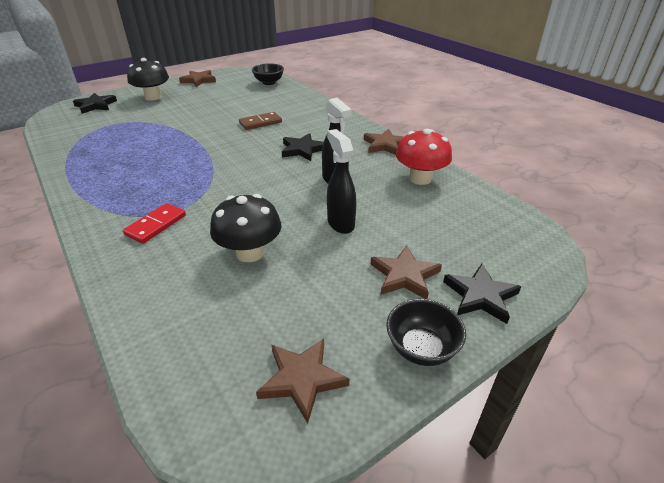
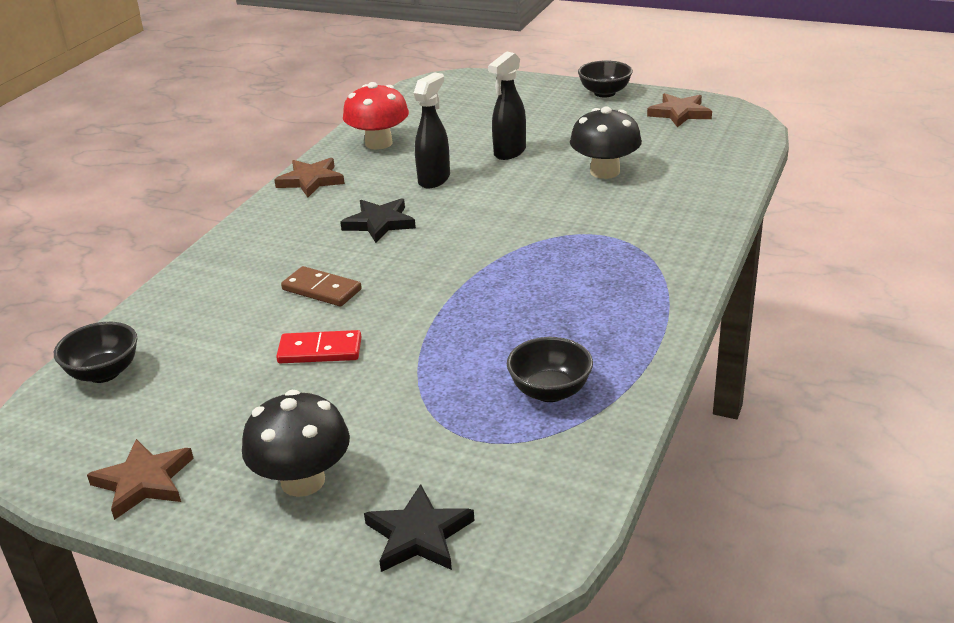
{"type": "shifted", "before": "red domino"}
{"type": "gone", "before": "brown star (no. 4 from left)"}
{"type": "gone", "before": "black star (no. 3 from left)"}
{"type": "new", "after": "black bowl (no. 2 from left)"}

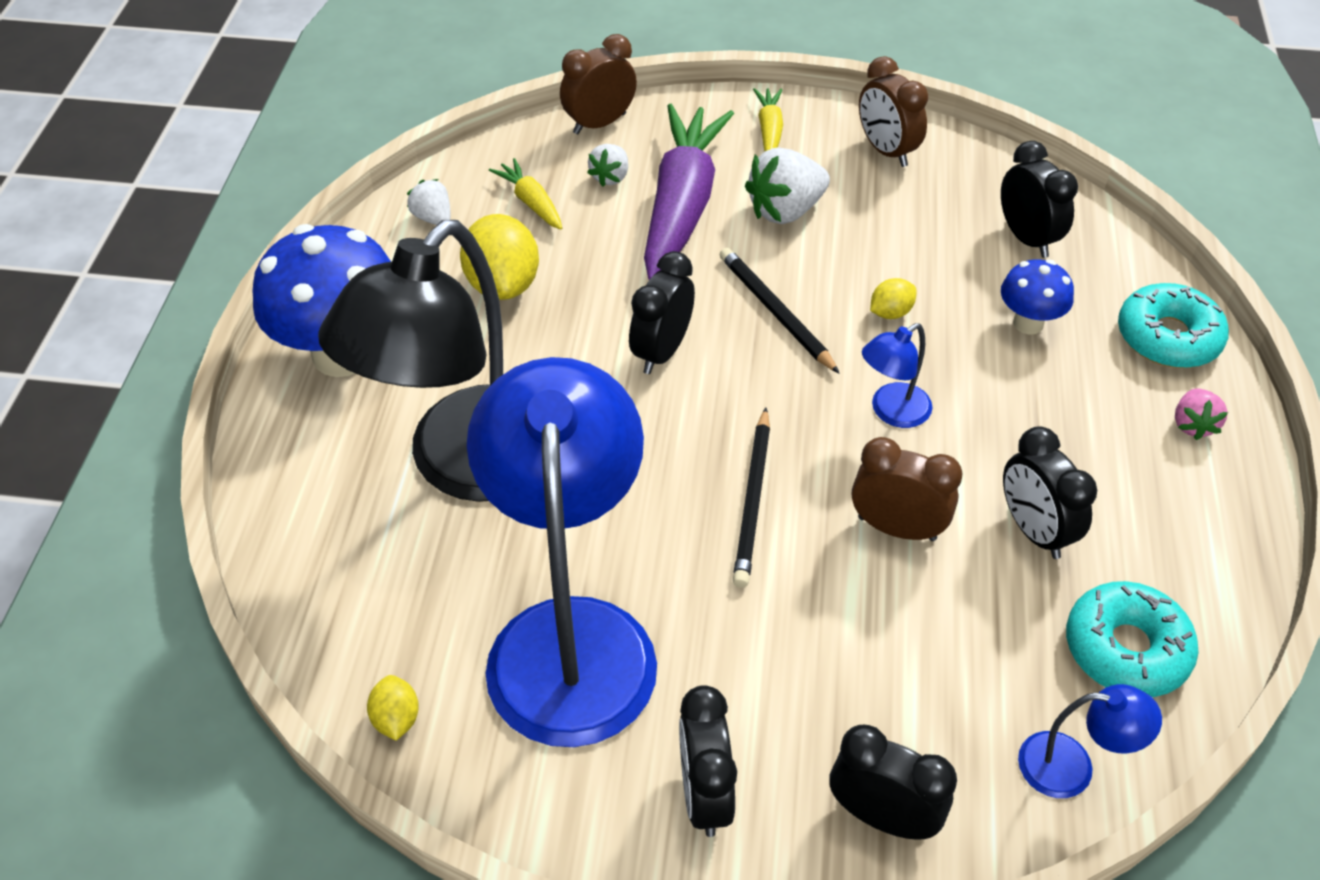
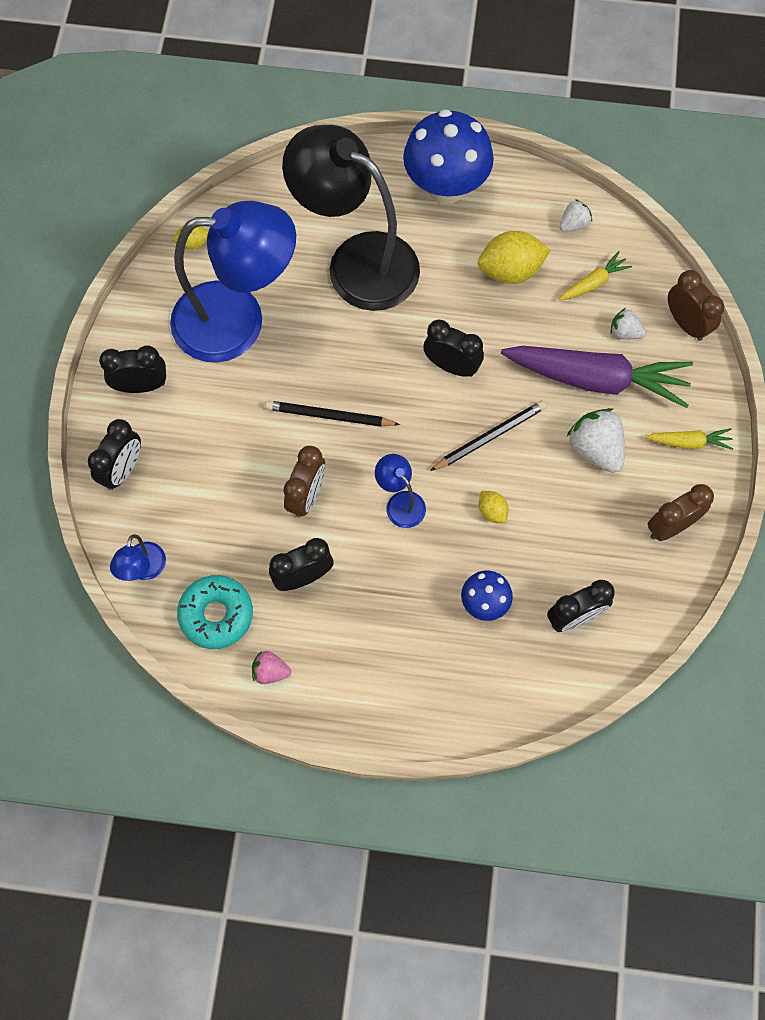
{"type": "gone", "before": "turquoise donut (no. 2 from left)"}
{"type": "shifted", "before": "pink strawberry"}

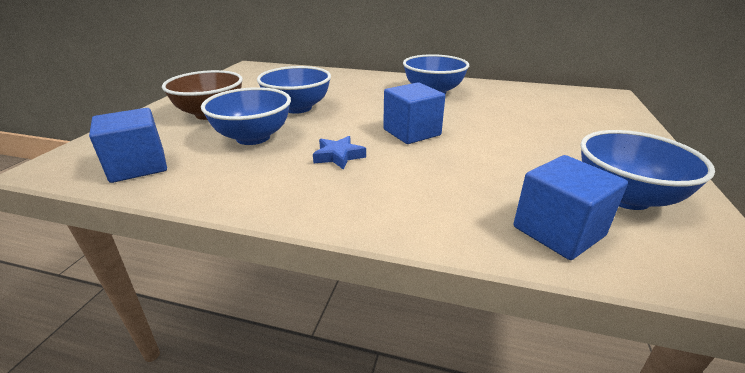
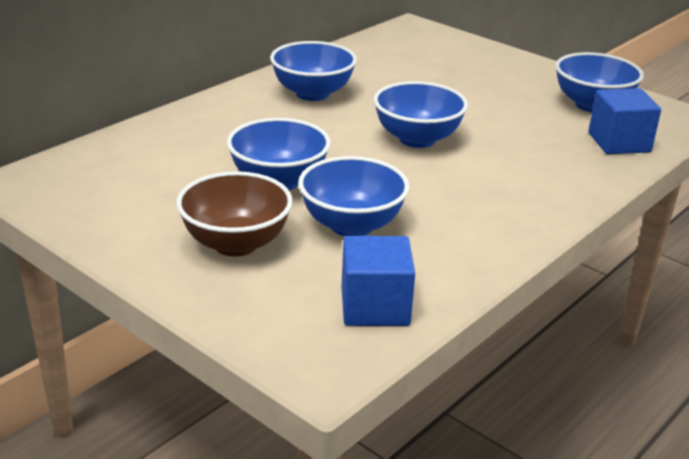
{"type": "swapped", "before": "blue cube (no. 2 from left)", "after": "blue bowl (no. 4 from left)"}
{"type": "gone", "before": "blue star"}

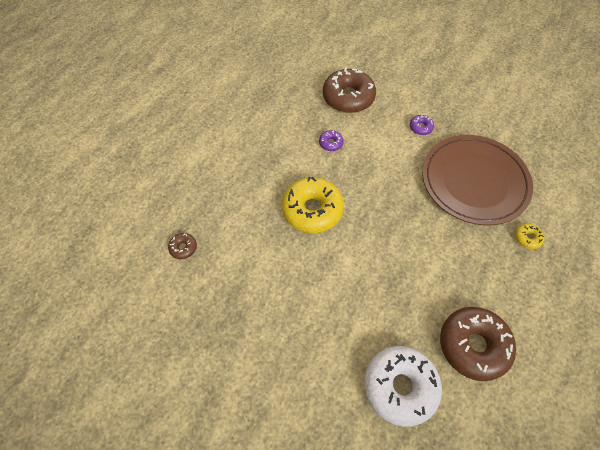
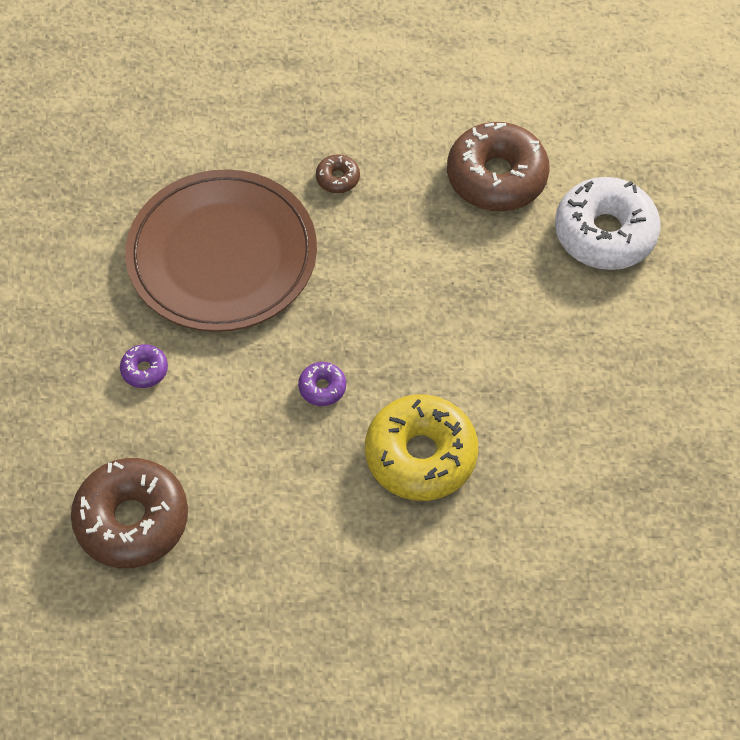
{"type": "shifted", "before": "purple donut (no. 1 from left in the first image)", "after": "purple donut (no. 2 from left)"}
{"type": "gone", "before": "yellow donut (no. 2 from left)"}
{"type": "shifted", "before": "brown donut (no. 1 from left in the first image)", "after": "brown donut (no. 2 from left)"}

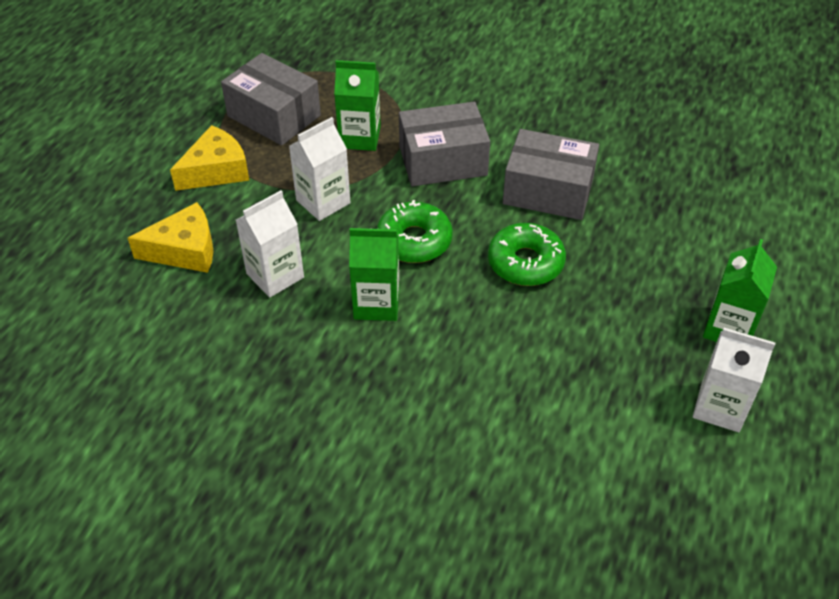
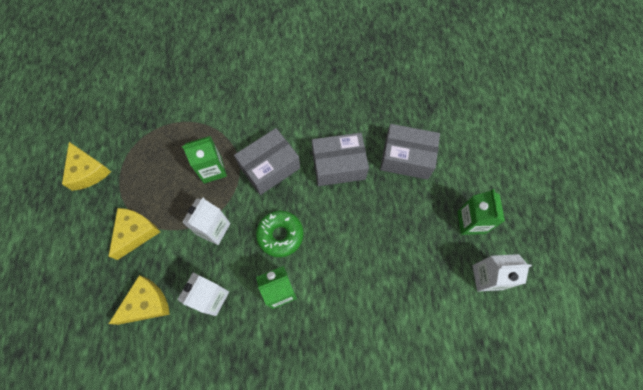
{"type": "shifted", "before": "grey box (no. 1 from left in the first image)", "after": "grey box (no. 3 from left)"}
{"type": "gone", "before": "green donut (no. 2 from left)"}
{"type": "new", "after": "yellow cheese (no. 1 from left)"}

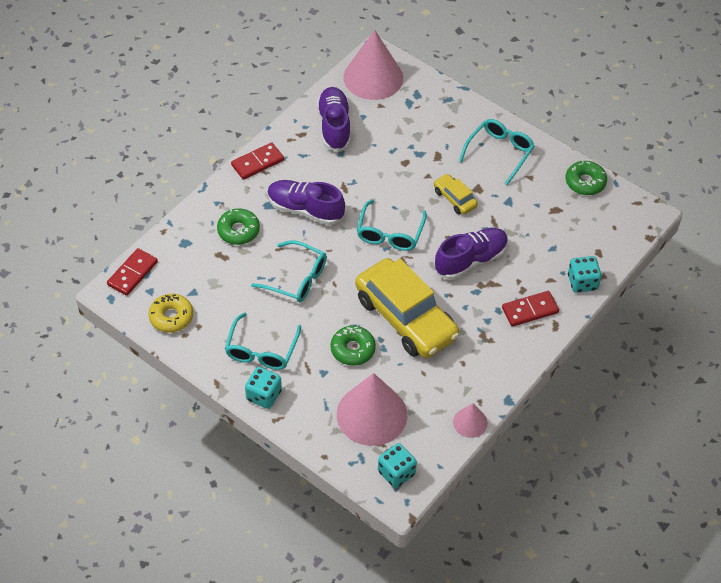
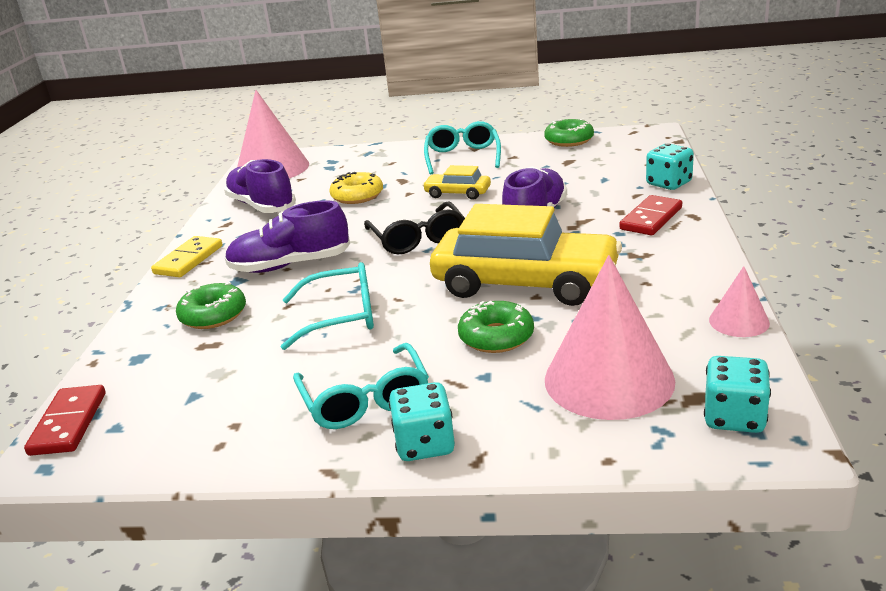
{"type": "repainted", "before": "red domino (no. 2 from left)", "after": "yellow domino"}
{"type": "repainted", "before": "turquoise glasses (no. 3 from left)", "after": "black glasses"}
{"type": "shifted", "before": "yellow donut"}

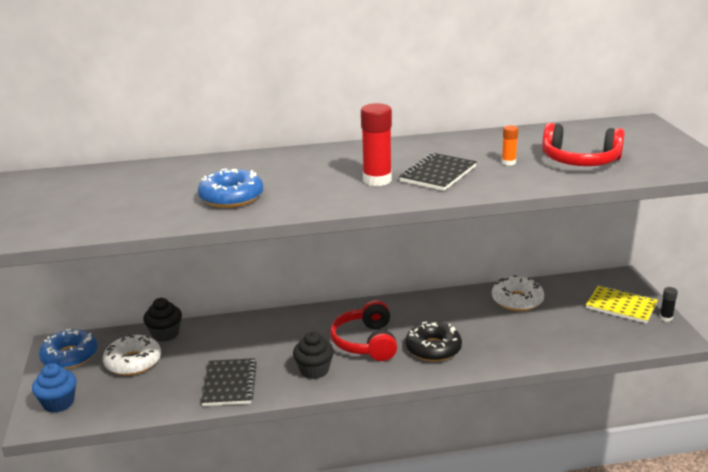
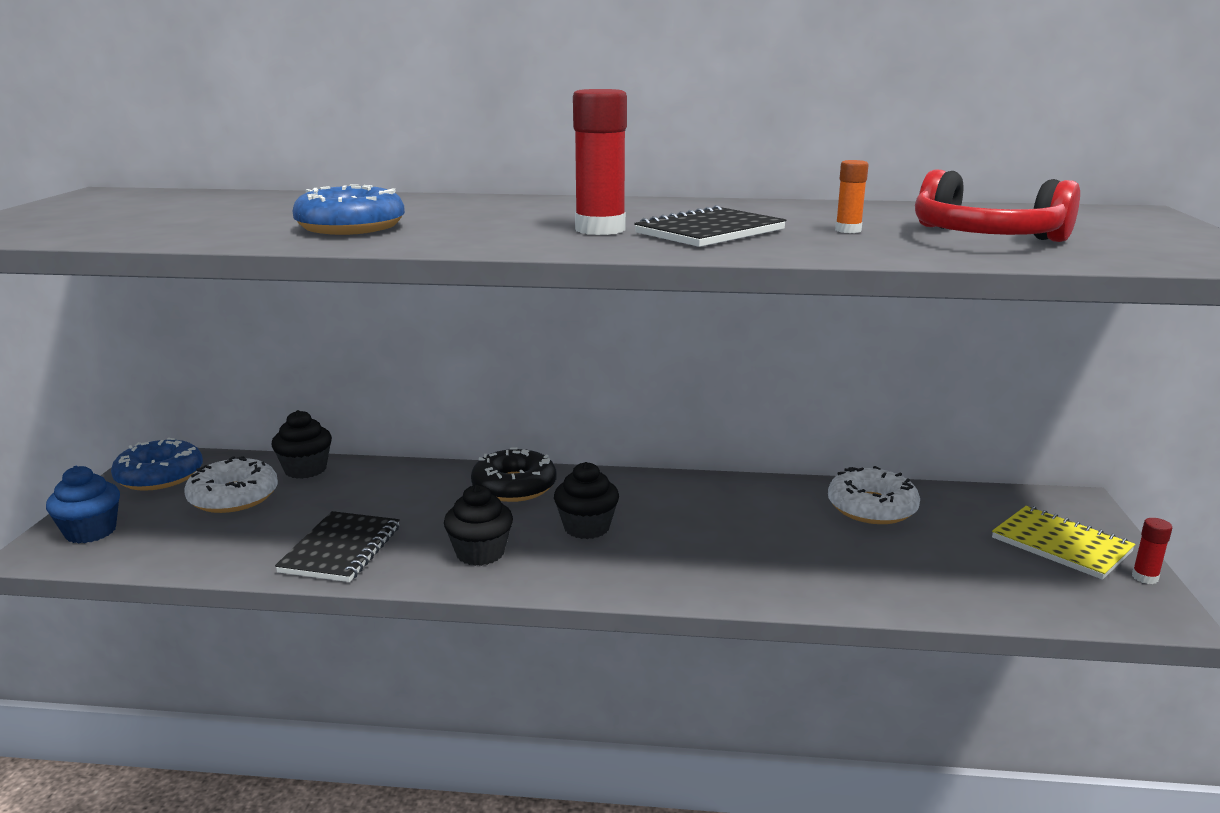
{"type": "repainted", "before": "black glue stick", "after": "red glue stick (no. 2 from left)"}
{"type": "swapped", "before": "red headphones (no. 1 from left)", "after": "black cupcake (no. 3 from left)"}
{"type": "shifted", "before": "black donut"}

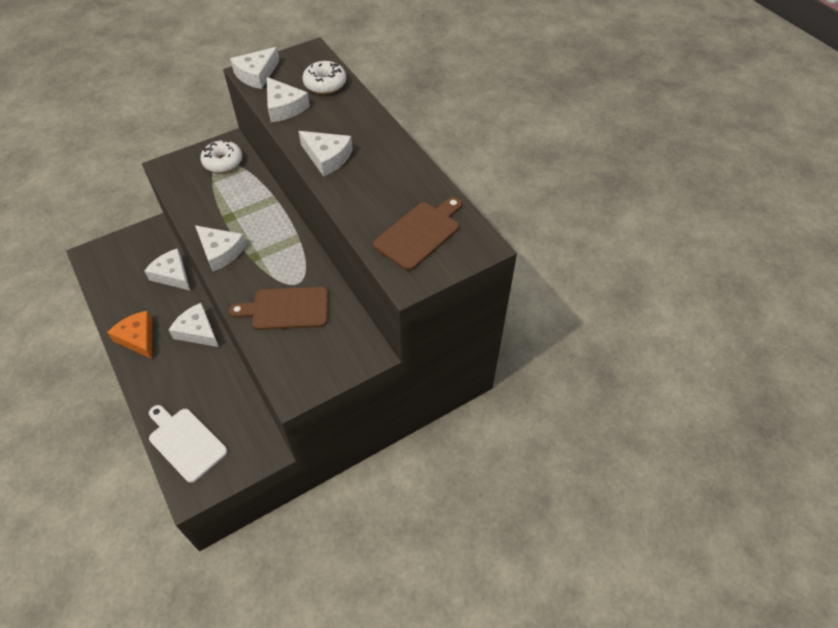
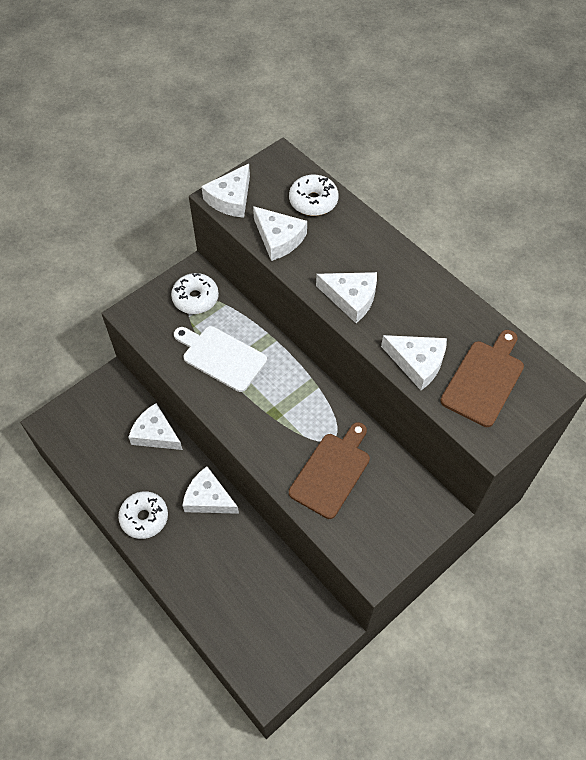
{"type": "shifted", "before": "white cheese (no. 3 from left in the first image)", "after": "white cheese (no. 6 from left)"}
{"type": "rotated", "before": "brown cutting board (no. 1 from left)", "turn": 135}
{"type": "swapped", "before": "orange cheese", "after": "white donut (no. 1 from left)"}
{"type": "shifted", "before": "white cutting board"}

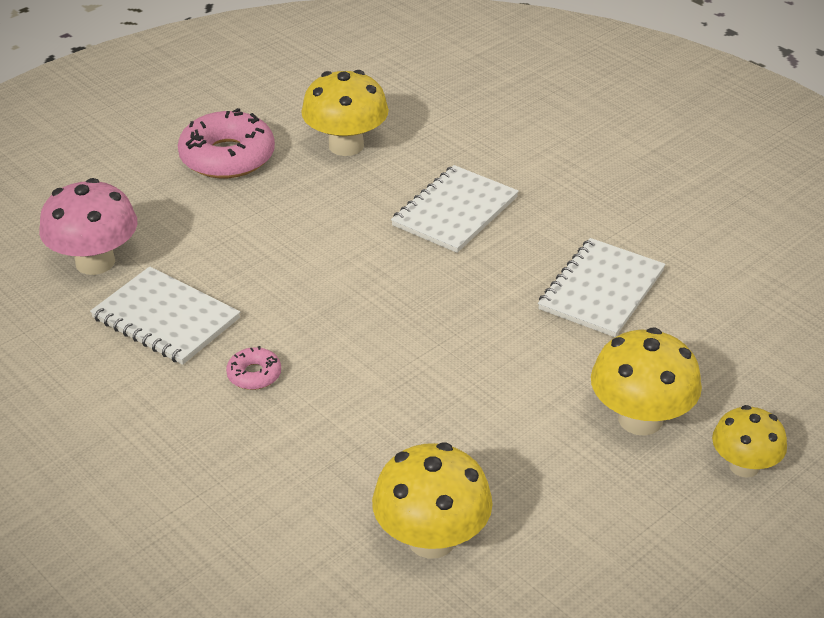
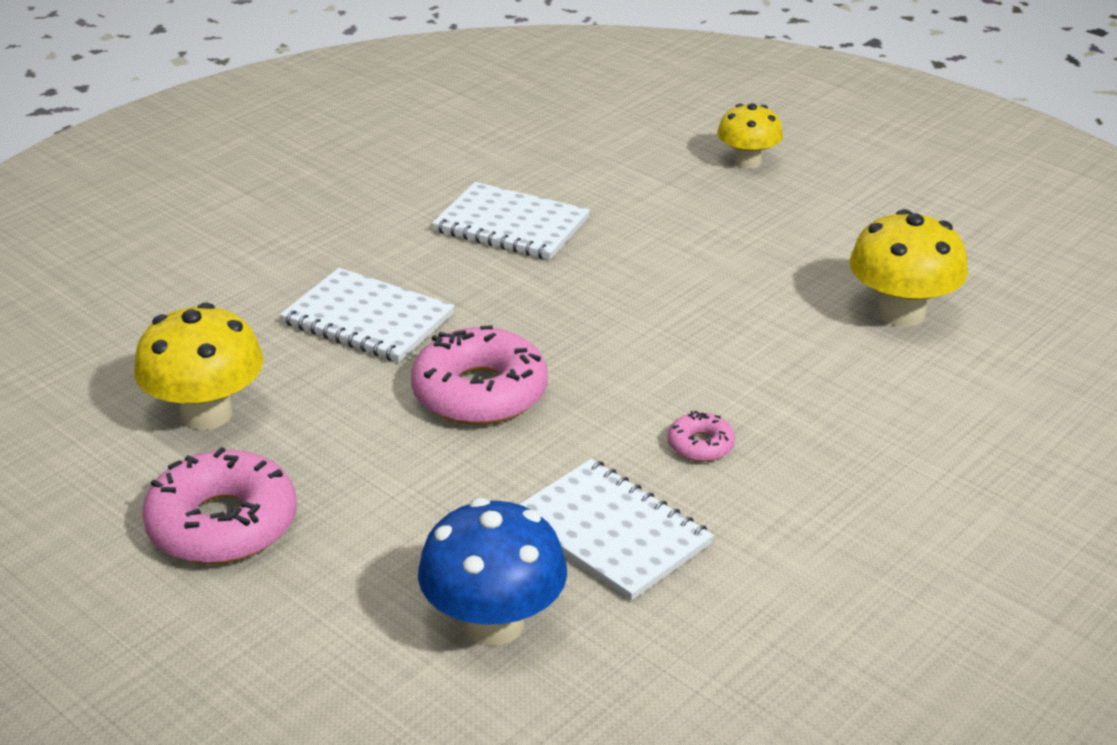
{"type": "repainted", "before": "pink mushroom", "after": "blue mushroom"}
{"type": "rotated", "before": "white notebook (no. 1 from left in the first image)", "turn": -75}
{"type": "gone", "before": "yellow mushroom (no. 3 from left)"}
{"type": "new", "after": "pink donut (no. 2 from left)"}

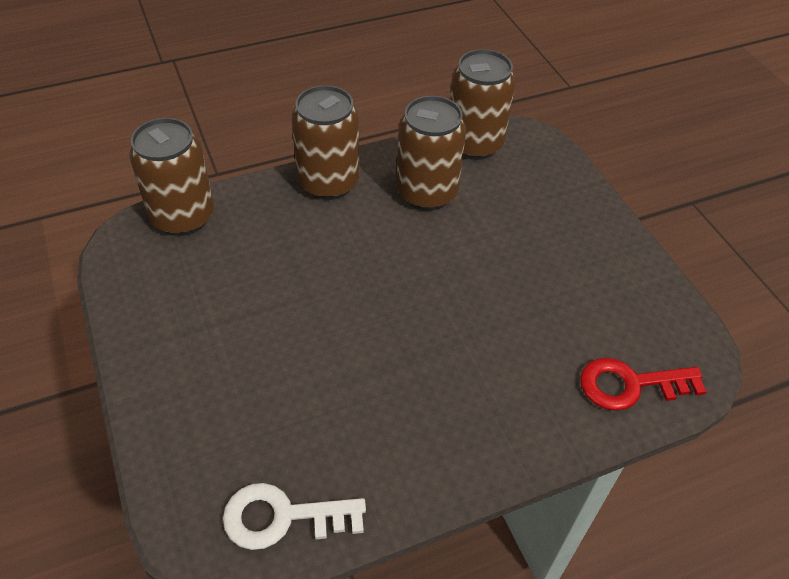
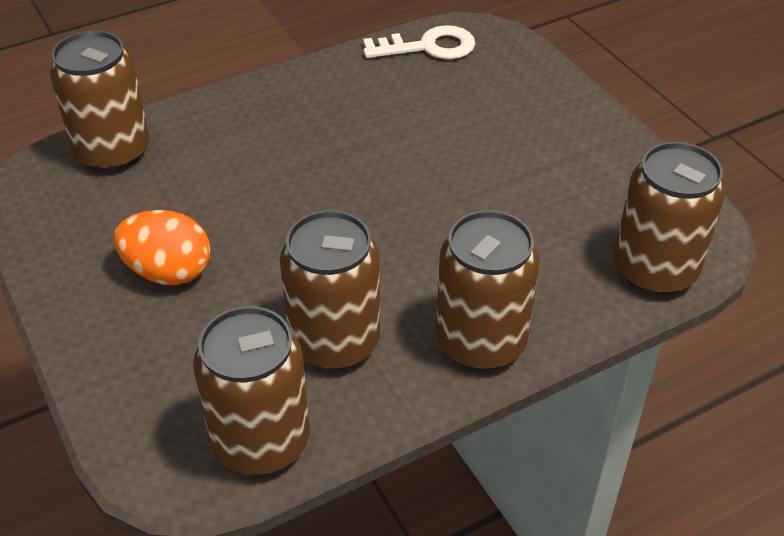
{"type": "swapped", "before": "red key", "after": "brown can (no. 1 from left)"}
{"type": "new", "after": "orange egg"}

